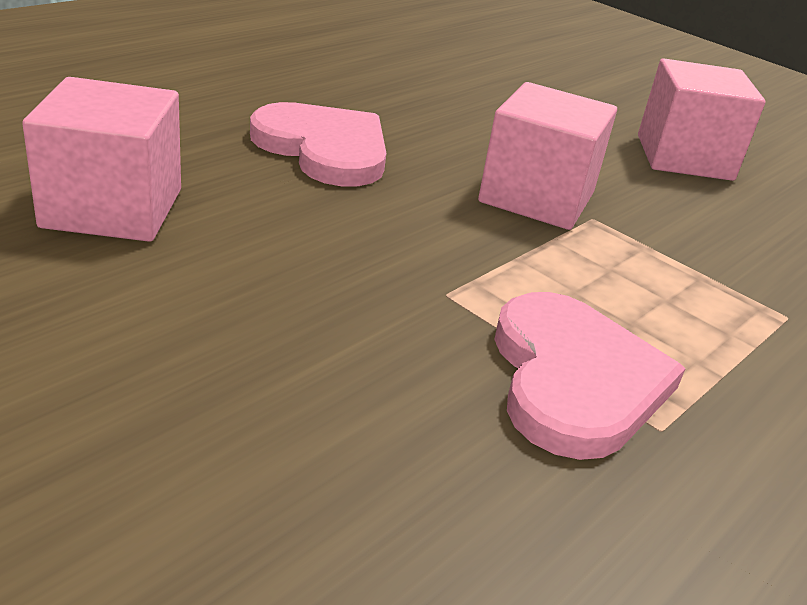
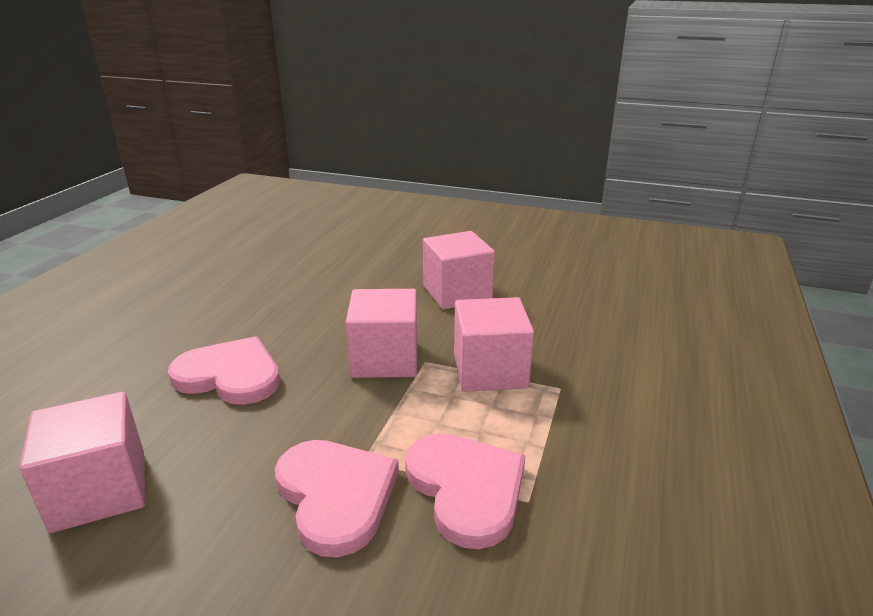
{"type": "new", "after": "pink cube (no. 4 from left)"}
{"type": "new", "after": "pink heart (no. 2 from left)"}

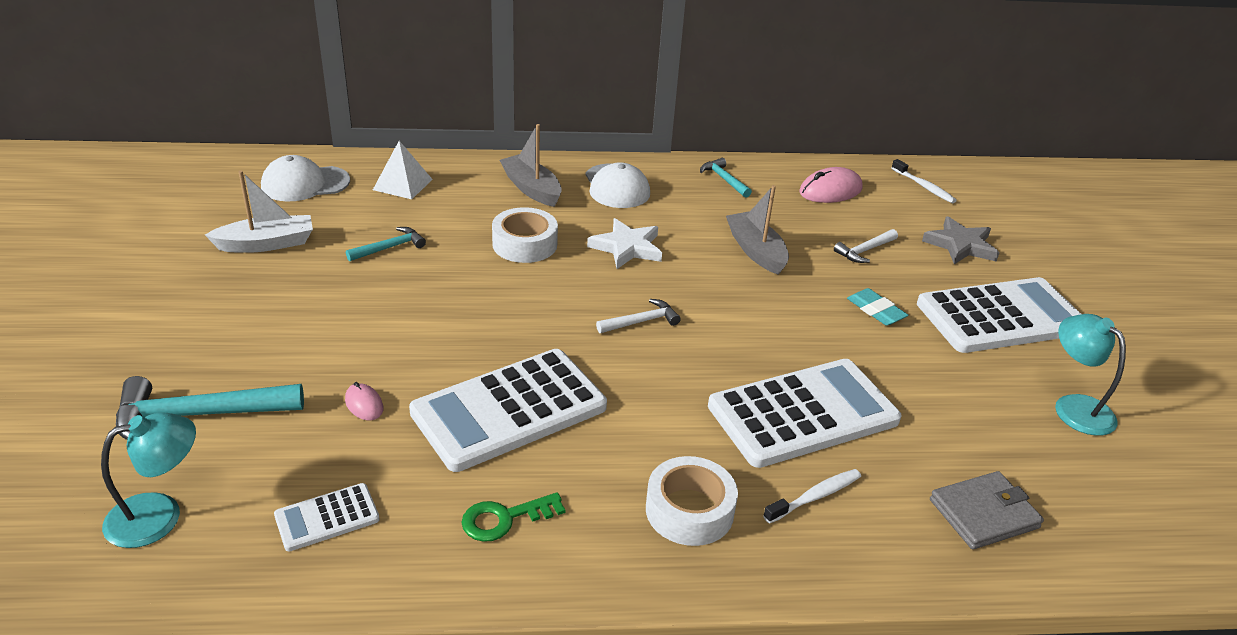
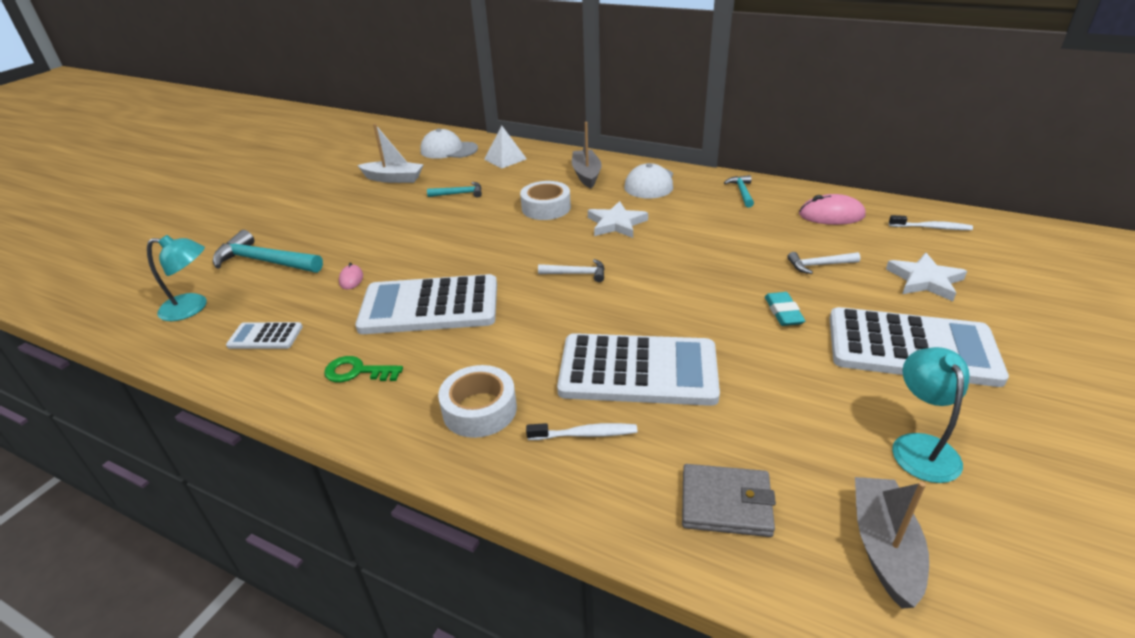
{"type": "rotated", "before": "white toothbrush (no. 2 from left)", "turn": -75}
{"type": "shifted", "before": "grey boat (no. 2 from left)"}
{"type": "repainted", "before": "grey star", "after": "white star (no. 2 from left)"}

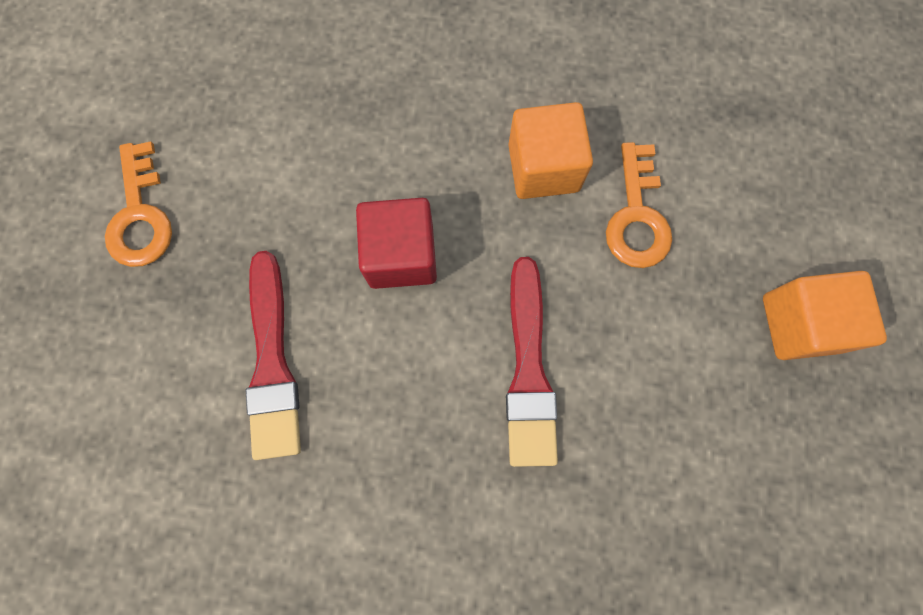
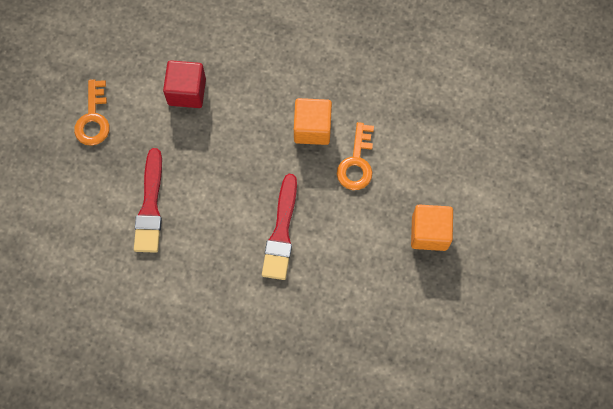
{"type": "shifted", "before": "red cube"}

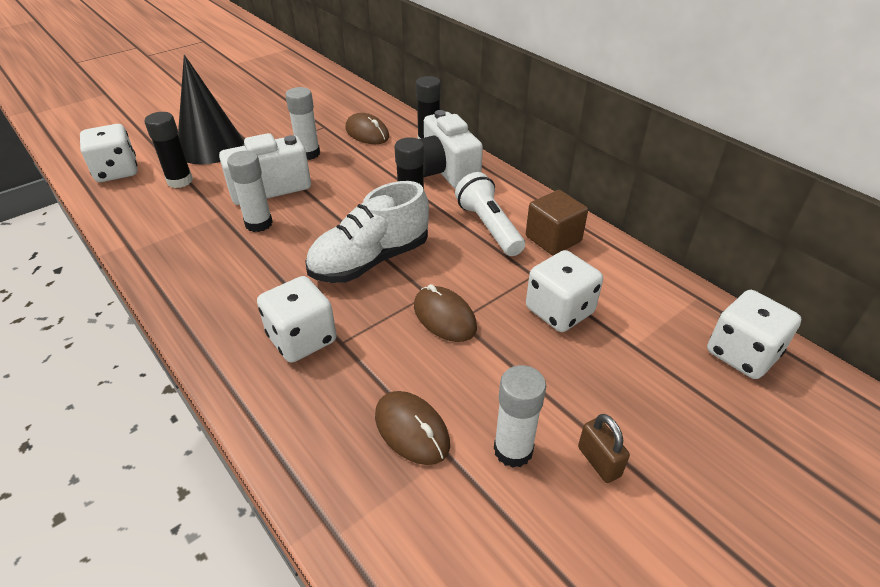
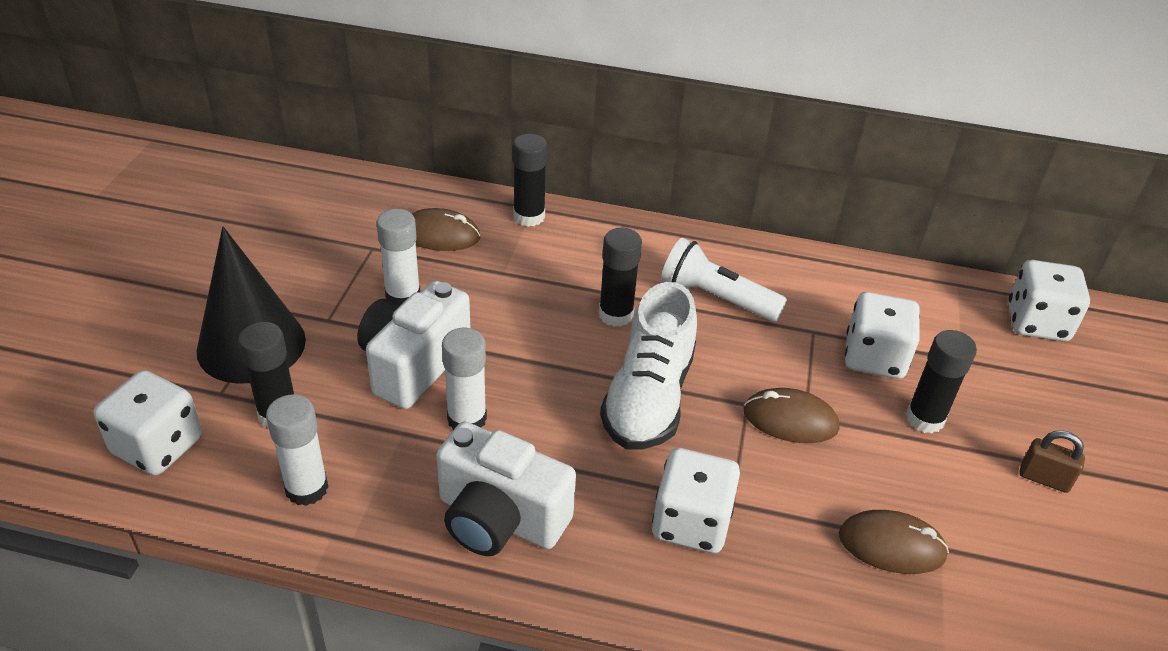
{"type": "shifted", "before": "white camera (no. 2 from left)"}
{"type": "gone", "before": "brown cube"}
{"type": "shifted", "before": "white glue stick (no. 3 from left in the first image)", "after": "white glue stick (no. 1 from left)"}
{"type": "new", "after": "black glue stick (no. 4 from left)"}

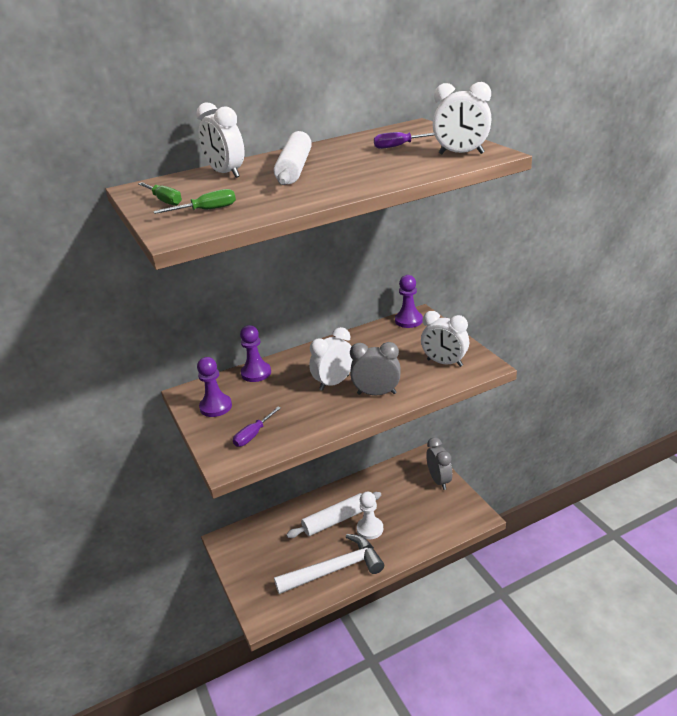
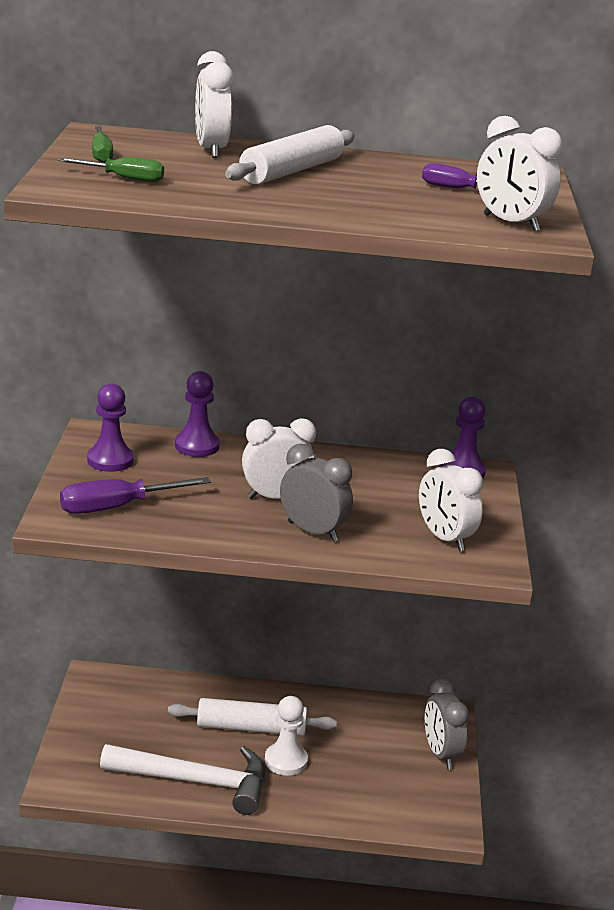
{"type": "scaled", "before": "purple screwdriver (no. 1 from left)", "scale": 1.61}
{"type": "rotated", "before": "grey clock (no. 2 from left)", "turn": 150}

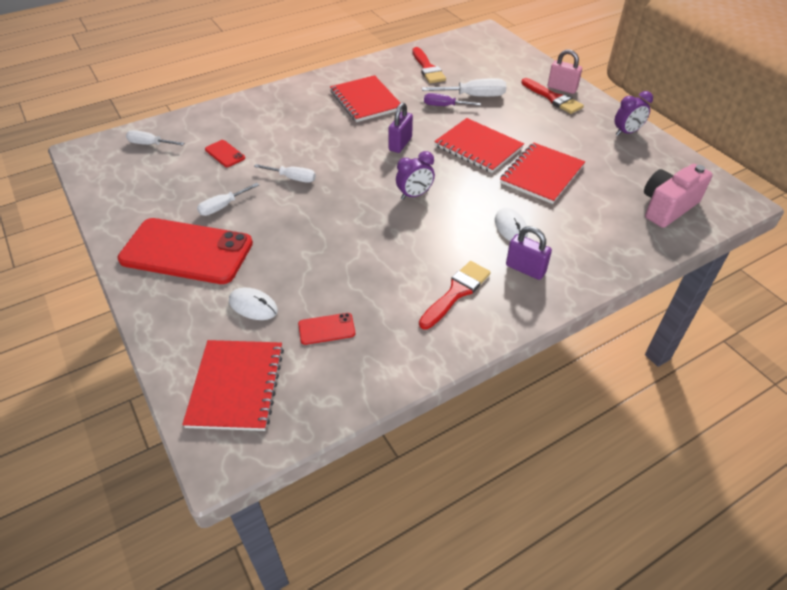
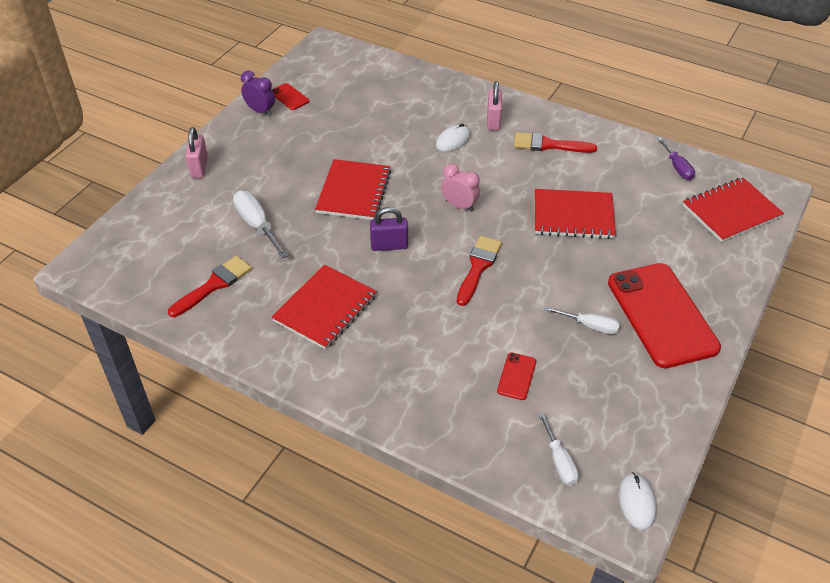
{"type": "shifted", "before": "red brush (no. 3 from left in the first image)", "after": "red brush (no. 2 from left)"}
{"type": "shifted", "before": "purple screwdriver"}
{"type": "shifted", "before": "red notebook (no. 4 from left in the first image)", "after": "red notebook (no. 3 from left)"}
{"type": "repainted", "before": "purple clock (no. 1 from left)", "after": "pink clock"}
{"type": "gone", "before": "white screwdriver (no. 3 from left)"}
{"type": "gone", "before": "pink camera"}
{"type": "repainted", "before": "purple padlock (no. 2 from left)", "after": "pink padlock (no. 2 from left)"}
{"type": "shifted", "before": "white mouse (no. 1 from left in the first image)", "after": "white mouse (no. 2 from left)"}
{"type": "shifted", "before": "red phone (no. 3 from left in the first image)", "after": "red phone (no. 1 from left)"}

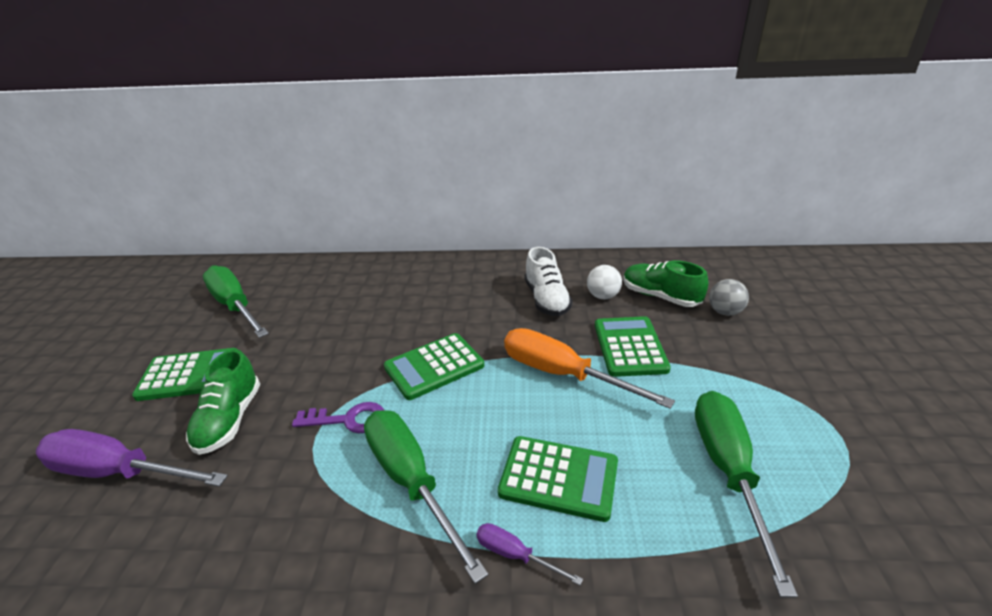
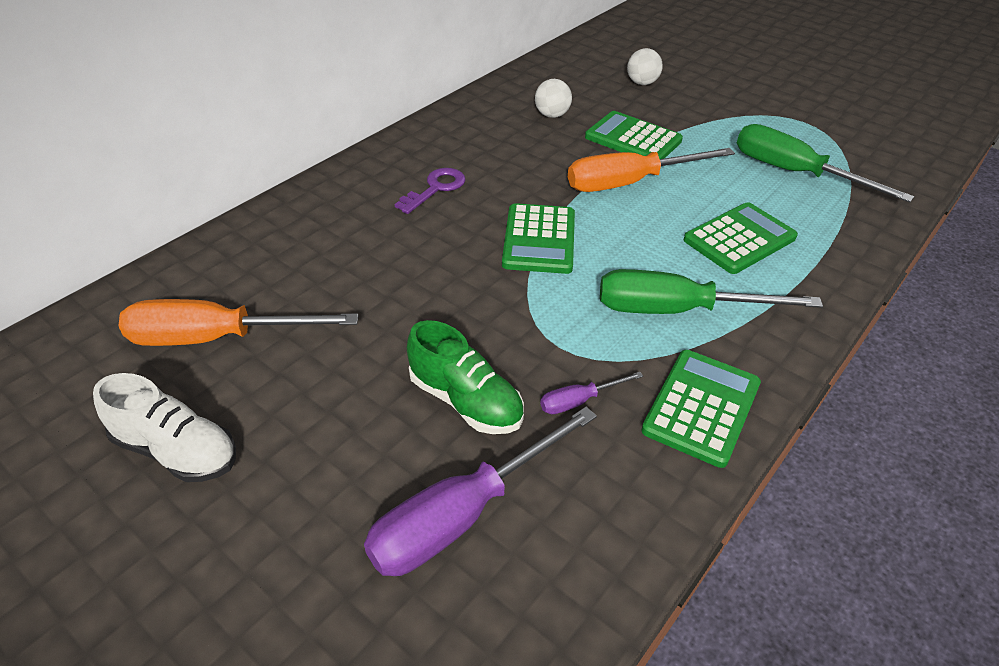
{"type": "shifted", "before": "white shoe"}
{"type": "gone", "before": "green shoe (no. 2 from left)"}
{"type": "repainted", "before": "green screwdriver (no. 1 from left)", "after": "orange screwdriver (no. 1 from left)"}
{"type": "repainted", "before": "grey ball", "after": "white ball (no. 2 from left)"}
{"type": "shifted", "before": "green calculator (no. 1 from left in the first image)", "after": "green calculator (no. 3 from left)"}
{"type": "shifted", "before": "purple key"}
{"type": "shifted", "before": "purple screwdriver (no. 2 from left)"}

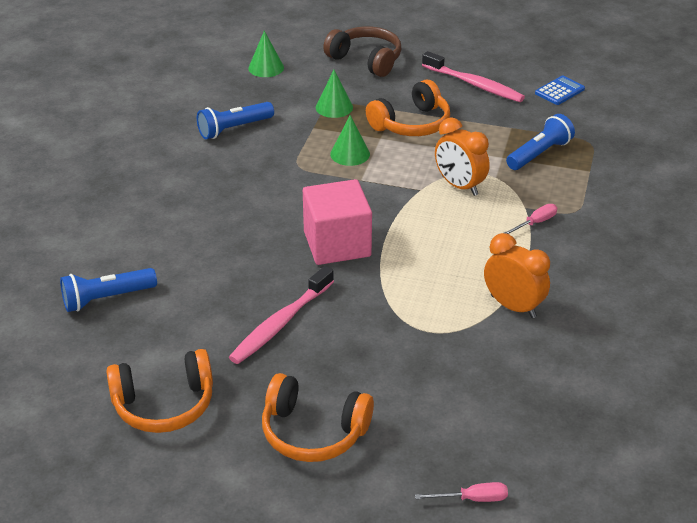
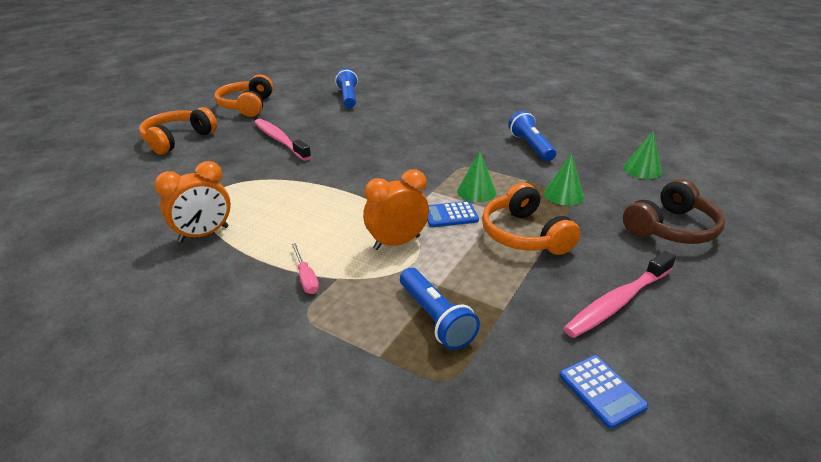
{"type": "gone", "before": "pink cube"}
{"type": "gone", "before": "pink screwdriver (no. 1 from left)"}
{"type": "new", "after": "blue calculator (no. 1 from left)"}

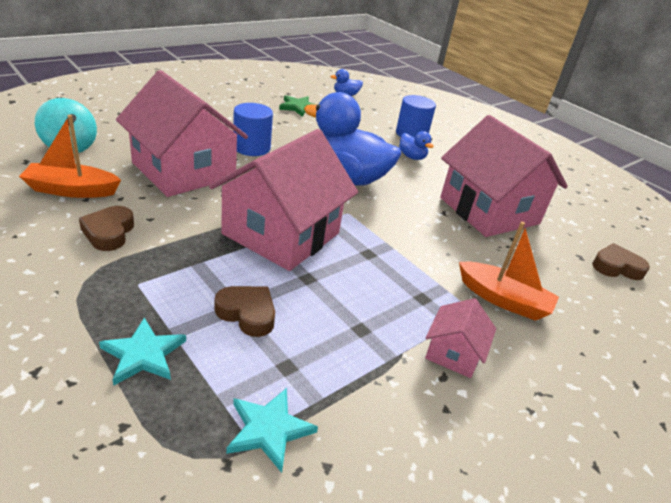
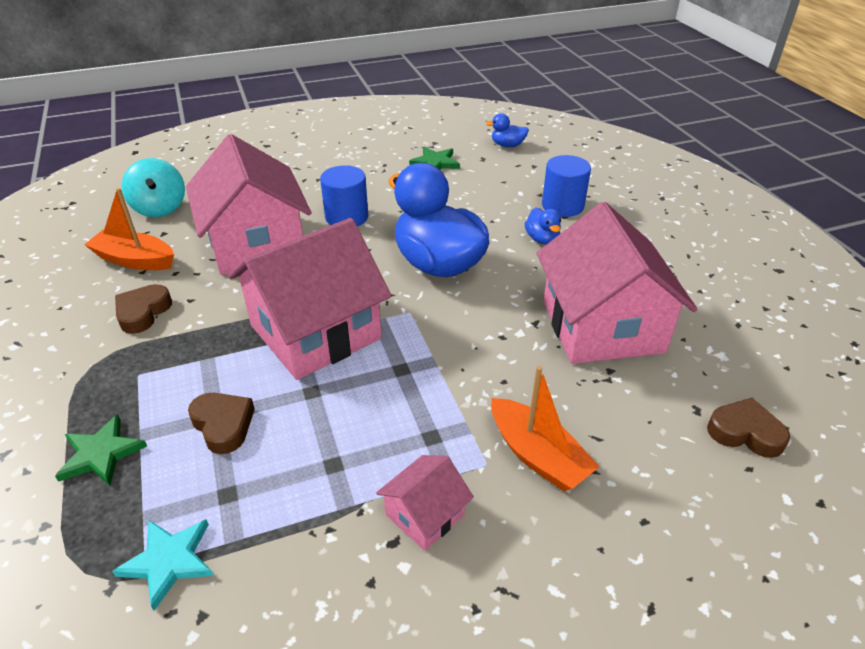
{"type": "repainted", "before": "turquoise star (no. 1 from left)", "after": "green star (no. 1 from left)"}

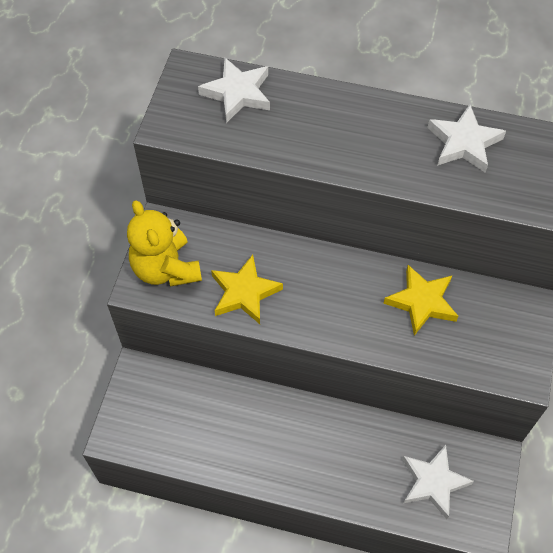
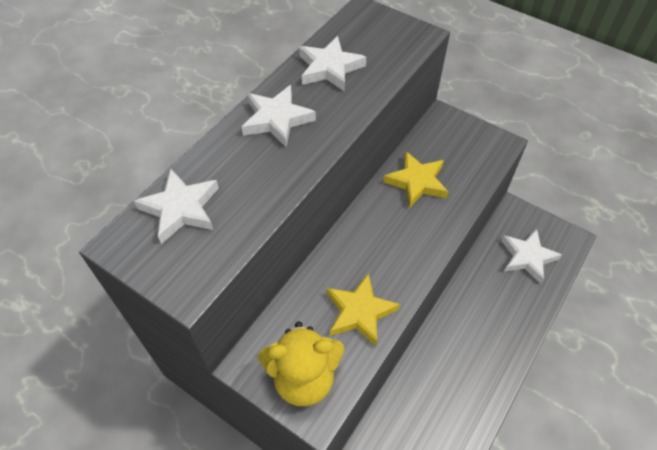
{"type": "new", "after": "white star (no. 2 from left)"}

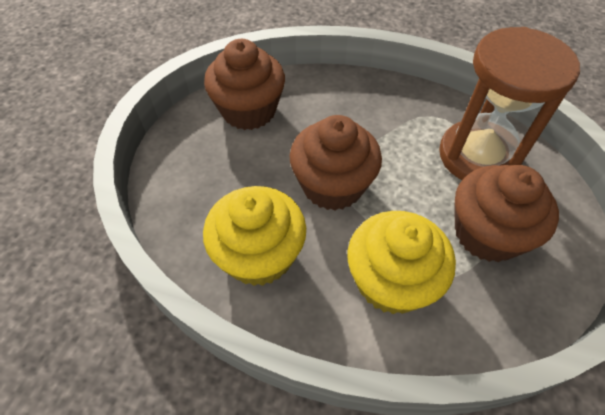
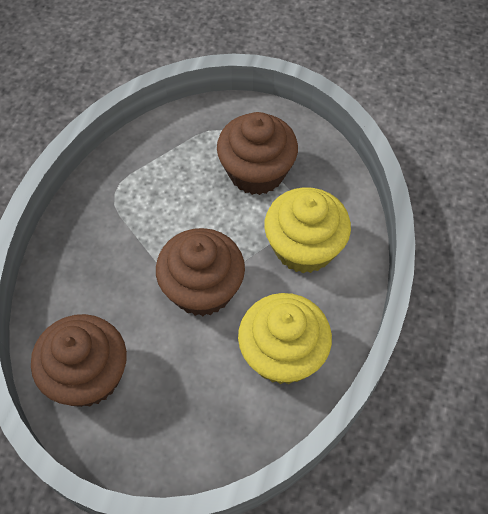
{"type": "gone", "before": "brown hourglass"}

